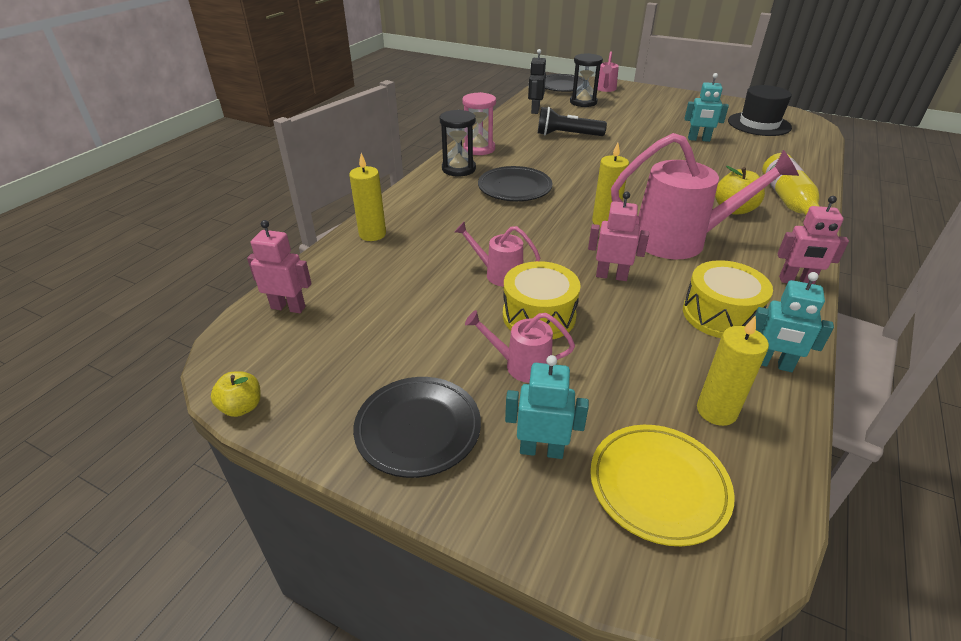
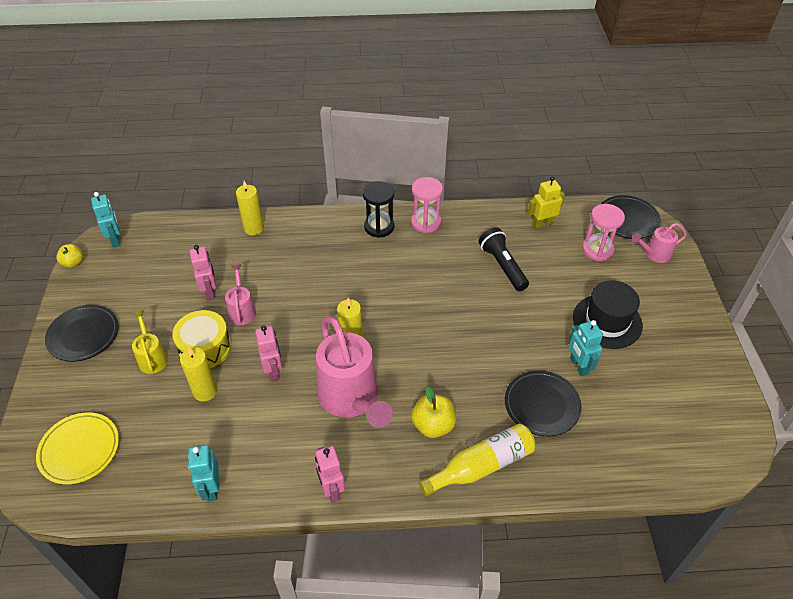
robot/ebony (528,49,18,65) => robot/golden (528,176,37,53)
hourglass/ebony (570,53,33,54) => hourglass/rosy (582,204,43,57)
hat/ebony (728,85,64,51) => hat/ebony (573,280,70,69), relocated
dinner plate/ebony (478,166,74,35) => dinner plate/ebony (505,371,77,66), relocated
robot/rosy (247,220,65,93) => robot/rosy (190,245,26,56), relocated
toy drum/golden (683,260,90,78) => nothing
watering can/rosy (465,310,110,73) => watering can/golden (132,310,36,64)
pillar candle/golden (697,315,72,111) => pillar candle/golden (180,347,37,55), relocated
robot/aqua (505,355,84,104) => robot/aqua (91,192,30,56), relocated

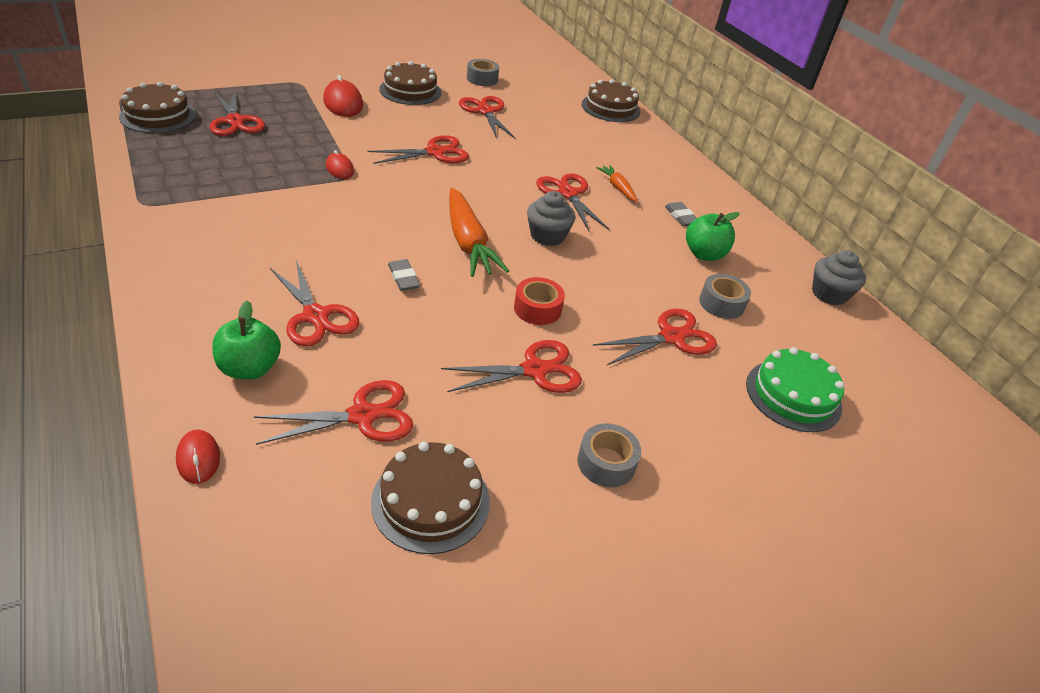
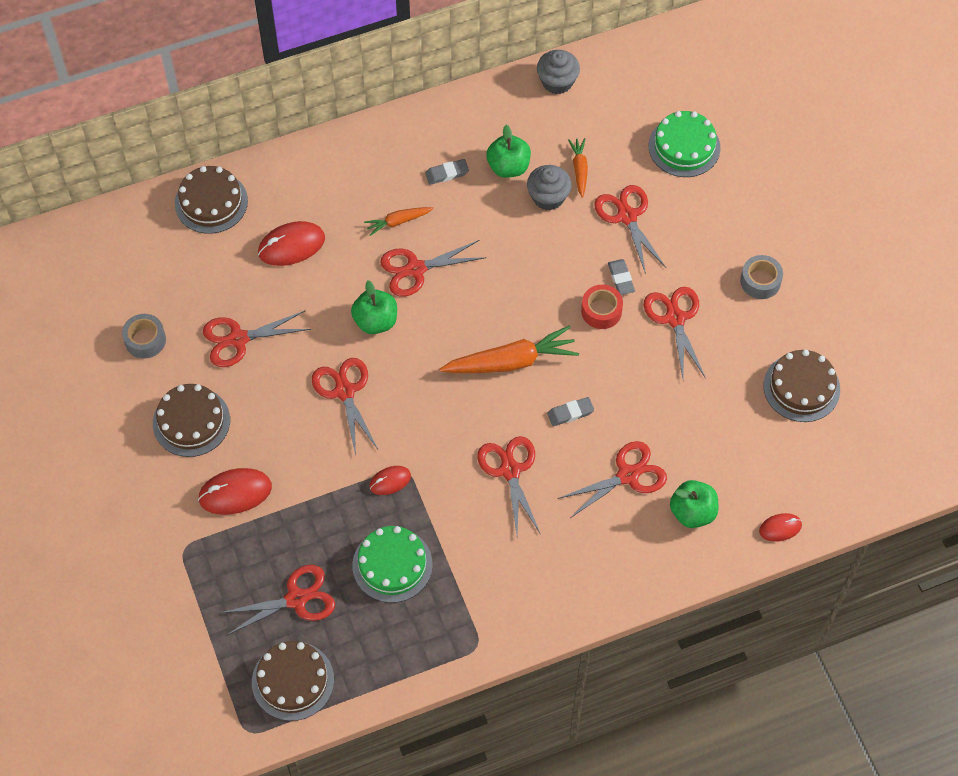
muffin/ash-grey (527,191,48,55) => muffin/ash-grey (527,165,45,45), relocated
sticky tape/ash-grey (699,274,52,45) => toy carrot/bright orange (568,138,20,60)
shears/crimson (254,380,159,65) => shears/crimson (477,436,63,99), relocated
nothing => mouse/crimson (258,221,67,45)
nothing => eraser/ash-grey (608,259,27,36)
nothing => apple fruit/leaf-green (351,280,46,54)
nothing => cake/leaf-green (352,526,81,77)

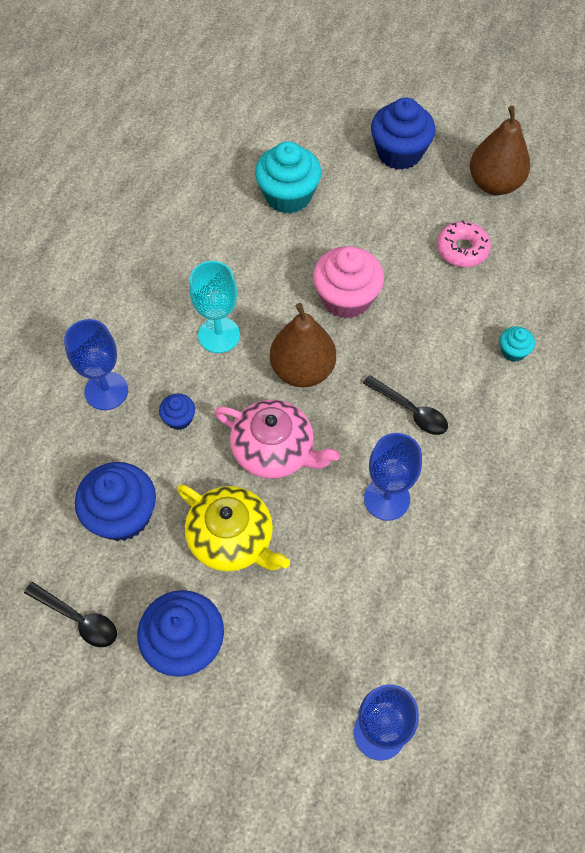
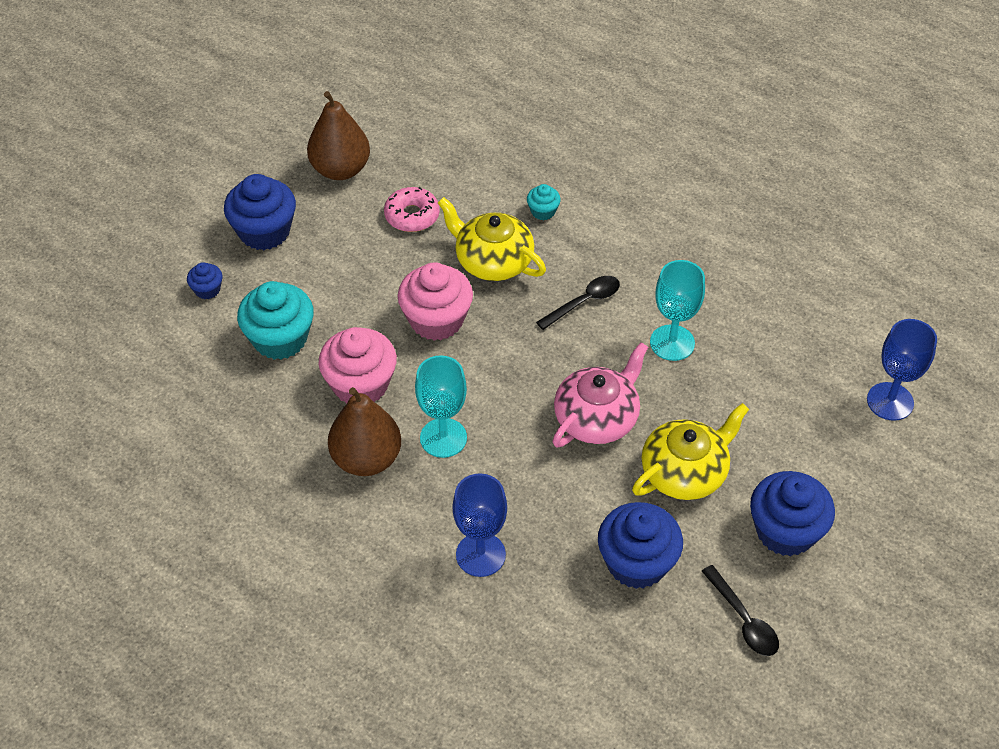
pear/russet (270,303,66,84) => pear/russet (328,387,73,89), relocated
muffin/blue (159,394,36,36) => muffin/blue (187,262,35,37), relocated
wine glass/blue (364,433,58,88) => wine glass/aqua (650,260,55,101)
teaspoon/ebony (24,582,93,65) => teaspoon/ebony (702,565,77,91), 105 degrees clockwise
nothing => tea pot/golden (438,197,108,84)
nothing => muffin/rosy (319,327,78,77)

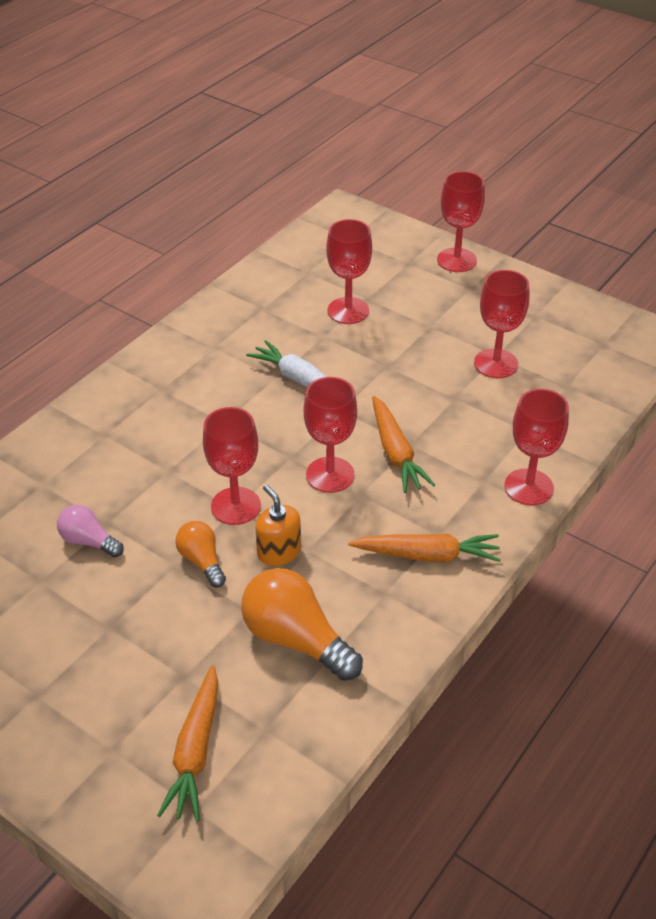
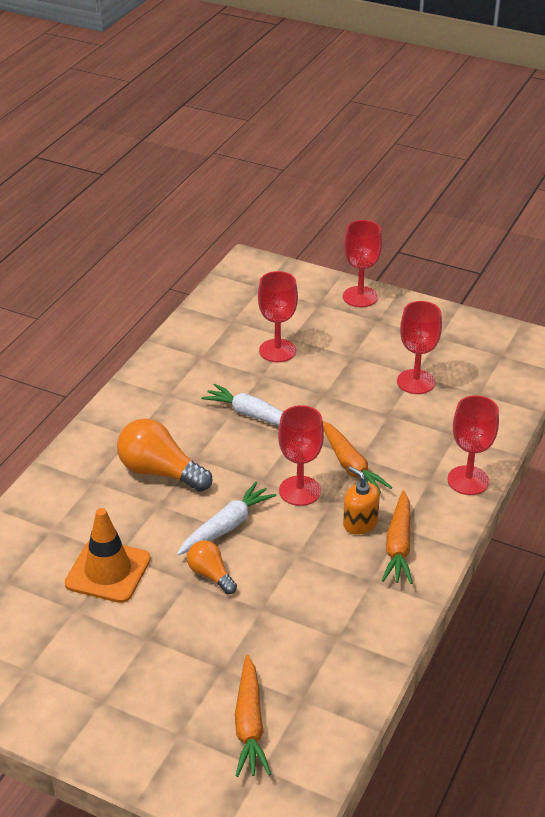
wine glass/crimson (203,407,58,118) => toy carrot/snow-white (177,482,99,73)
soap pump/bright orange (255,485,46,81) => soap pump/bright orange (343,466,37,69), relocated
light bulb/rosy (57,505,67,52) => traffic cone/bright orange (65,508,86,95)
toy carrot/bright orange (348,534,153,28) => toy carrot/bright orange (382,490,31,94), 105 degrees clockwise
light bulb/bright orange (241,568,122,113) => light bulb/bright orange (117,418,96,74), relocated

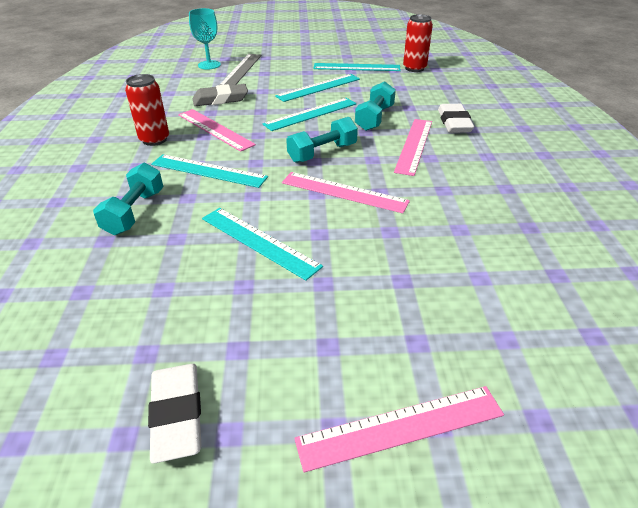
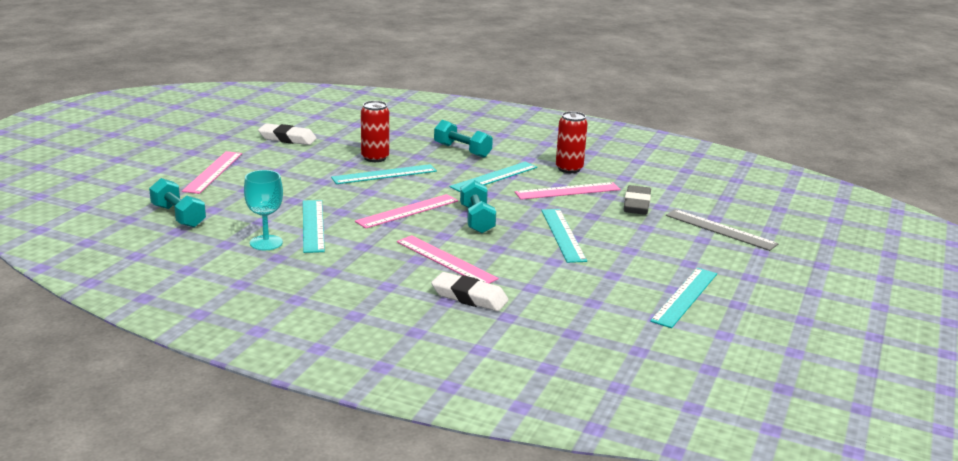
wine glass/aqua (189,8,32,62) => wine glass/aqua (244,170,39,80), relocated
soda can/crimson (403,14,30,58) => soda can/crimson (361,101,28,61), relocated
measuring stick/aqua (275,74,85,28) => measuring stick/aqua (303,200,22,53), relocated
free weight/aqua (355,81,41,50) => free weight/aqua (149,178,57,50), relocated

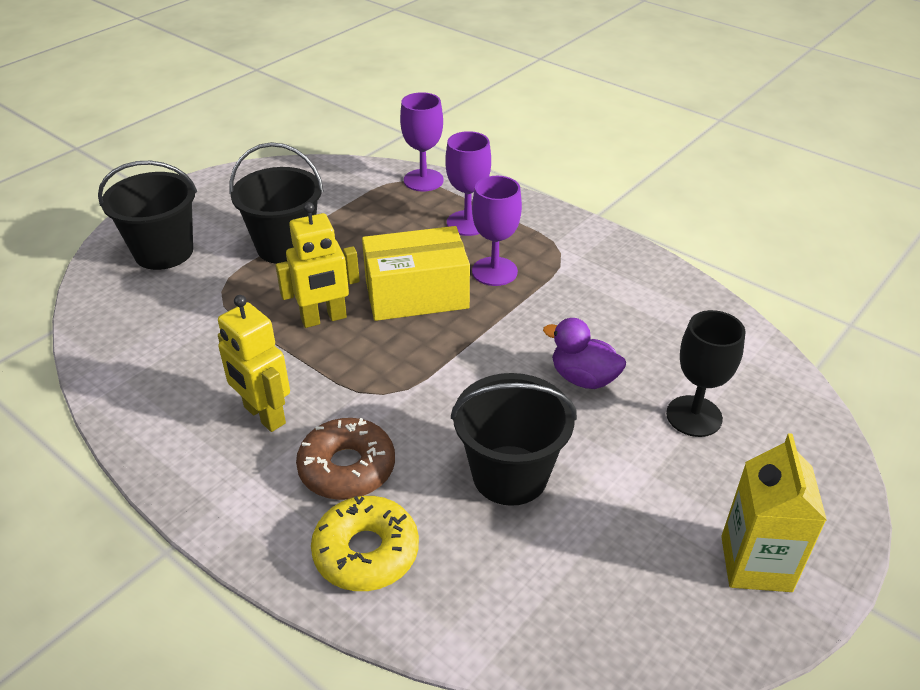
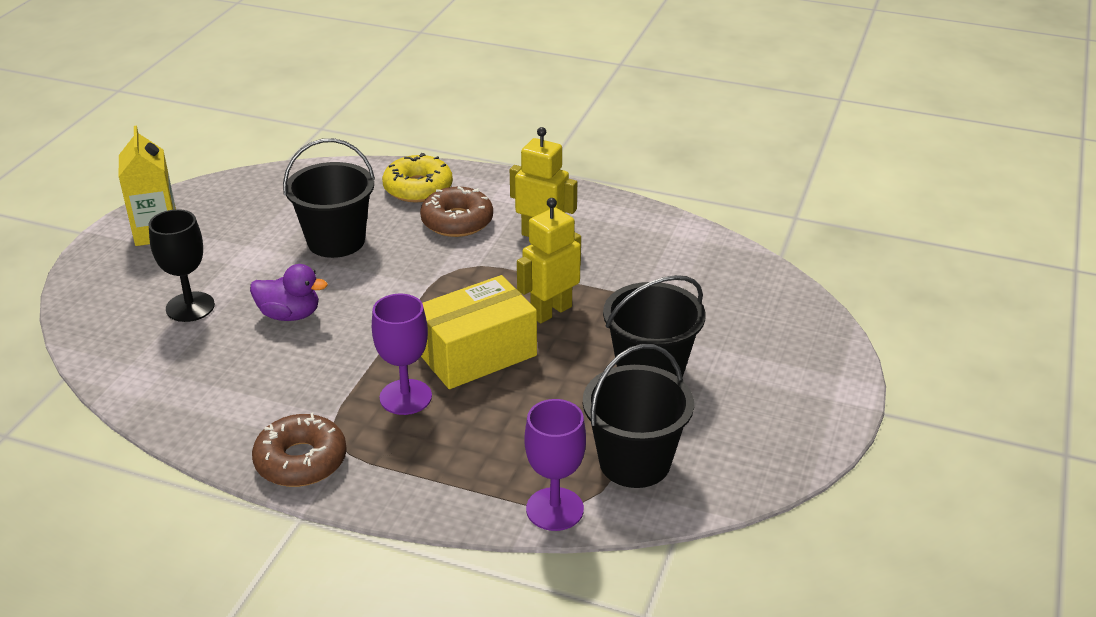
wine glass/royal purple (445,131,46,105) => nothing
sand bucket/ebony (98,161,99,109) => sand bucket/ebony (583,344,111,144), relocated
nothing => doughnut/russet (252,413,95,74)

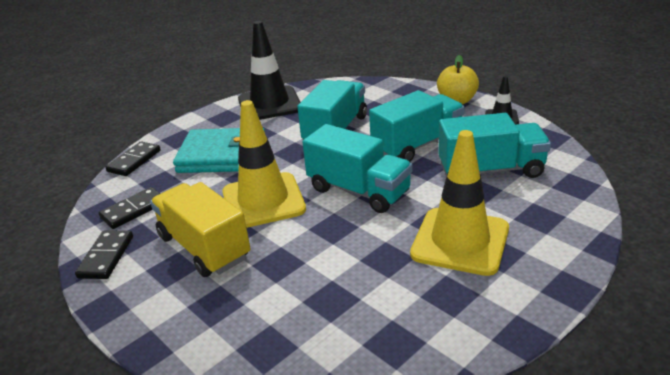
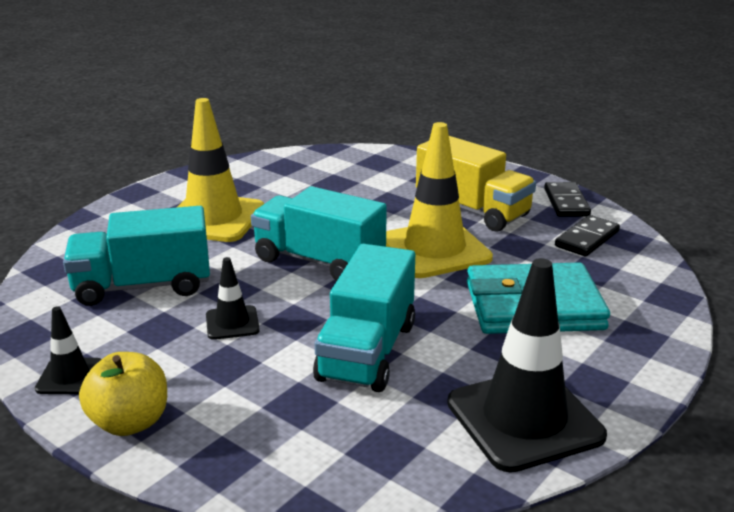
truck/aqua (369,90,96,72) => traffic cone/ebony (206,257,54,83)
domino tile/ebony (105,141,56,35) => nothing

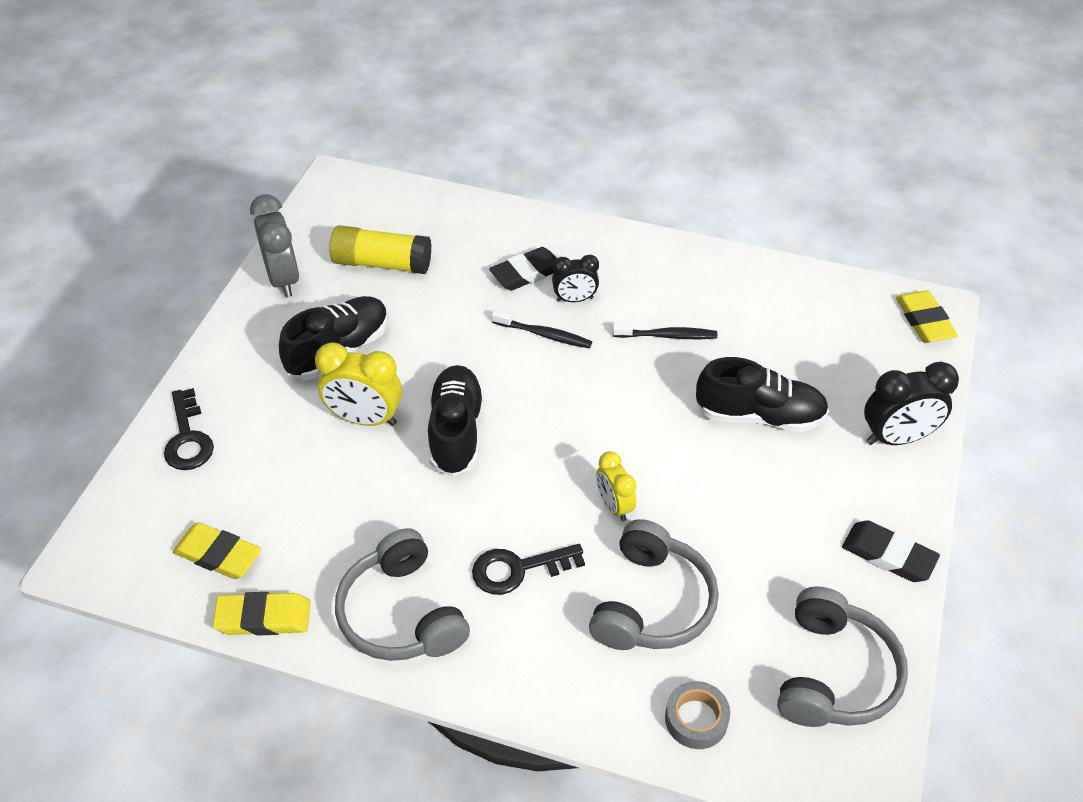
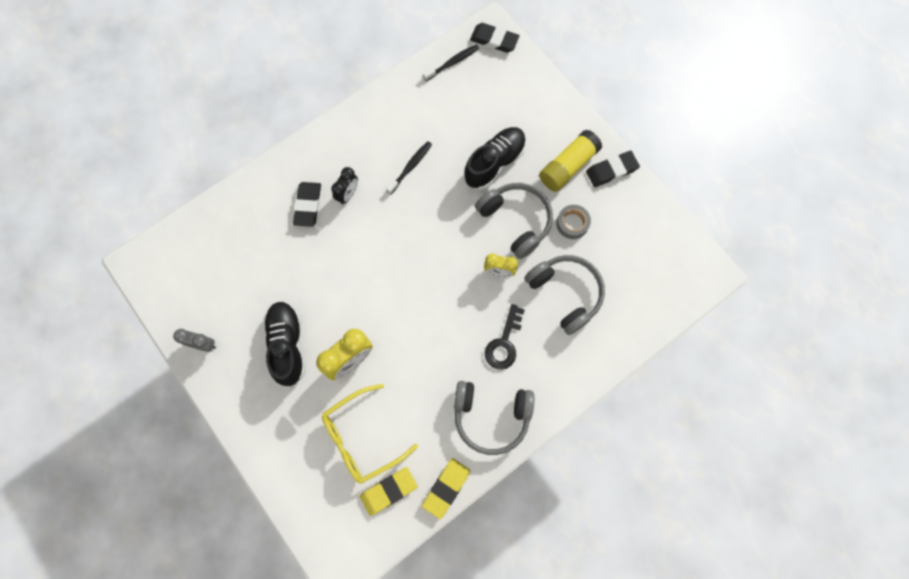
bedside clock/ash-grey (250,194,50,104) => bedside clock/ash-grey (173,329,43,23), x0.62
glue/golden (329,225,102,49) => glue/golden (539,129,63,63), relocated
eraser/golden (896,291,62,52) => eraser/ebony (470,23,50,30)
dental brush/ebony (492,309,100,40) => dental brush/ebony (423,45,56,36), relocated
bedside clock/ebony (864,362,95,83) => nothing
sneaker/ebony (428,365,56,111) => nothing
door key/ebony (164,388,50,82) => nothing
headset/ash-grey (777,586,131,141) => headset/ash-grey (475,183,78,76), relocated
sticky tape/ash-grey (665,681,65,68) => sticky tape/ash-grey (556,205,35,34), relocated
nothing => eyeglasses/golden (322,384,96,100)

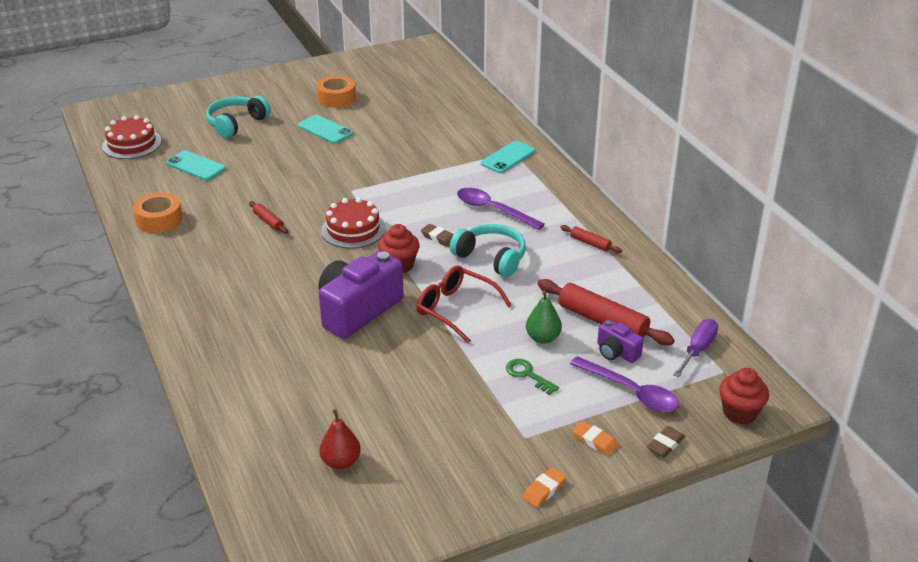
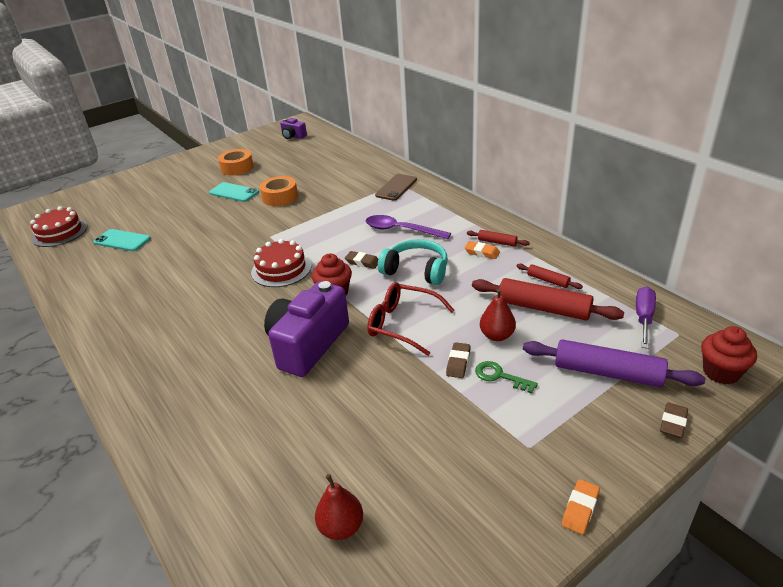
headset/aqua (206,95,65,43) => nothing
phone/aqua (481,141,55,32) => phone/russet (375,174,42,27)
sticky tape/bright orange (133,192,50,41) => sticky tape/bright orange (260,176,38,30), relocated
rolling pin/crimson (249,201,39,33) => rolling pin/crimson (517,264,66,25), relocated
pear/leaf-green (526,291,36,53) => pear/crimson (480,289,36,52)
camera/royal purple (597,320,47,43) => camera/royal purple (280,118,27,21), relocated
teaspoon/royal purple (570,356,109,56) => rolling pin/royal purple (523,339,182,48)
eraser/bright orange (572,421,46,35) => eraser/bright orange (464,241,36,18), relocated
nothing => eraser/russet (446,342,25,36)

